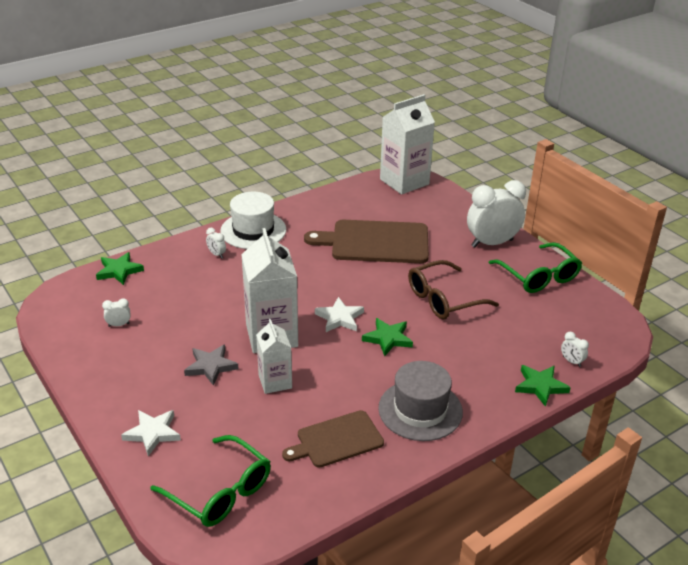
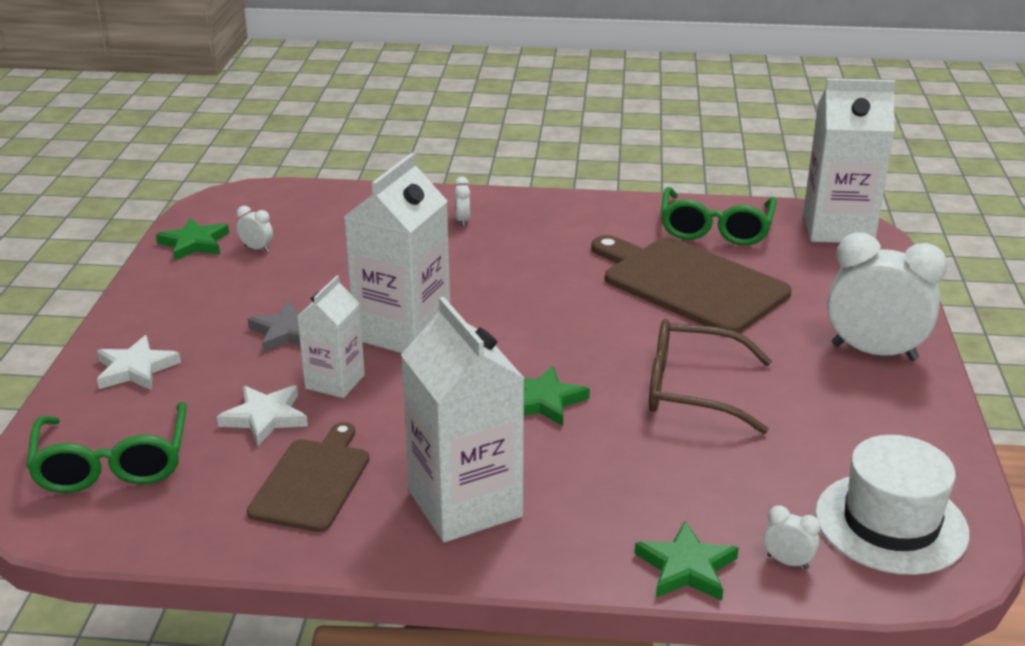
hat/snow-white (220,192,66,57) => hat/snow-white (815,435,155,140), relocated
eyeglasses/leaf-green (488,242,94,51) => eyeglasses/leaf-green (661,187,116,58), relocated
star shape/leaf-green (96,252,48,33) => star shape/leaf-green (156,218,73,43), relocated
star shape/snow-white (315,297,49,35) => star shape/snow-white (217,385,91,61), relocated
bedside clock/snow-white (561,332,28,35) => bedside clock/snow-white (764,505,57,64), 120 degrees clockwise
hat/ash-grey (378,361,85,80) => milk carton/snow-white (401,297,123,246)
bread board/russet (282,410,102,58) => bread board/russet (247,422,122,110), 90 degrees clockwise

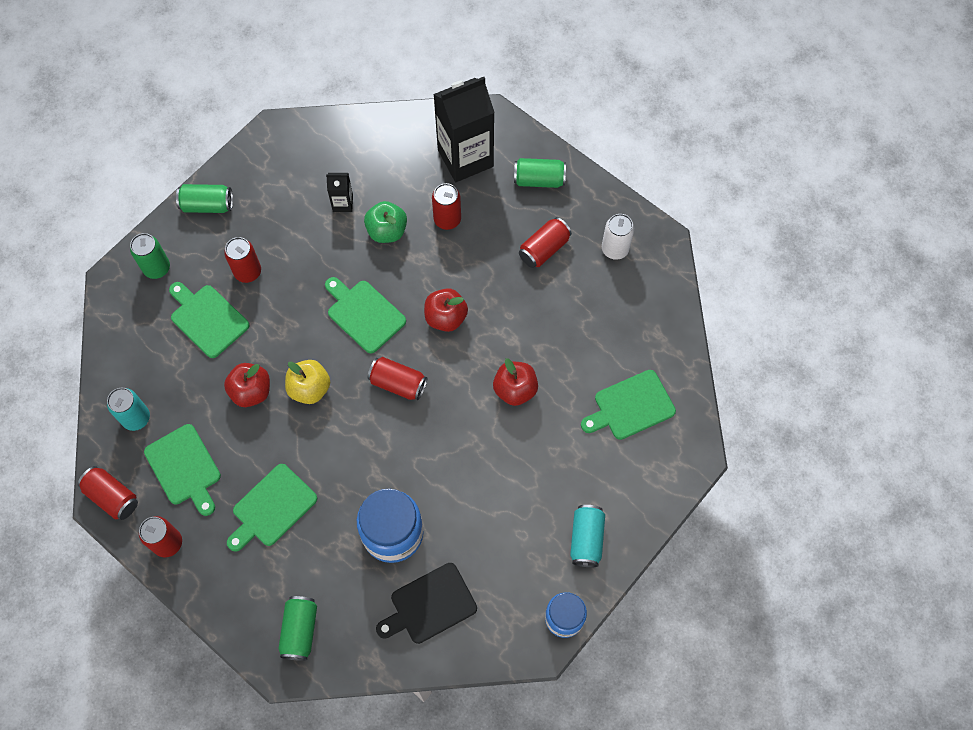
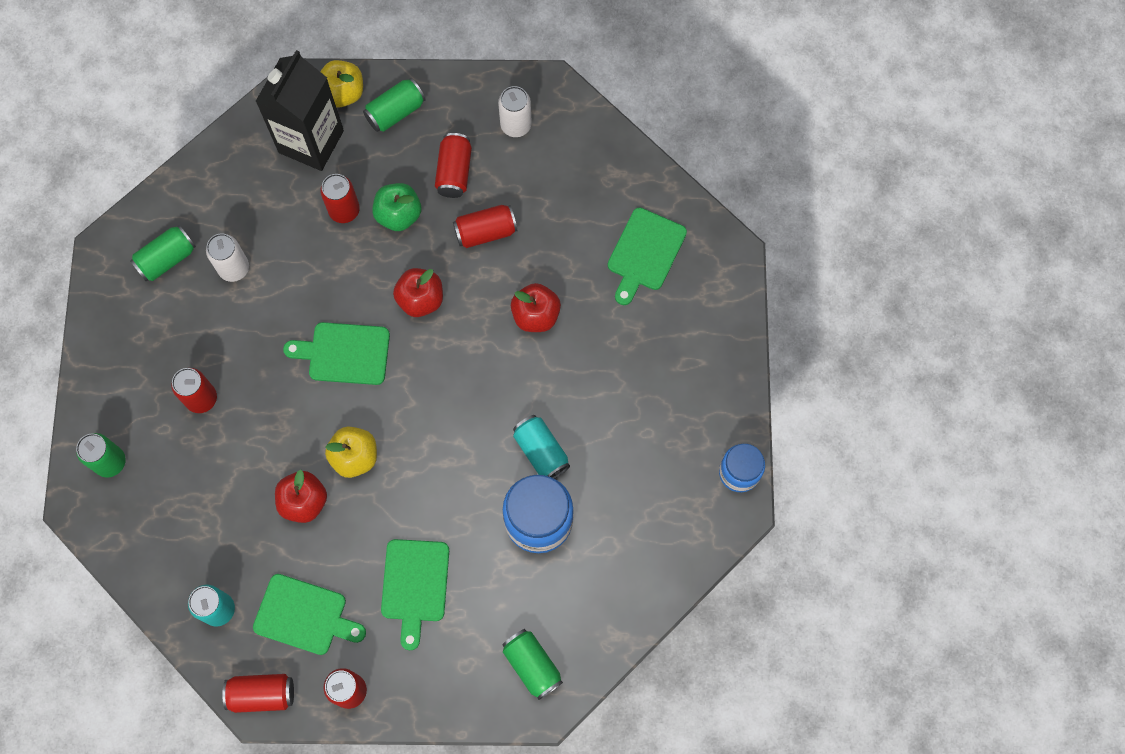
milk carton/ebony (326,173,27,39) => soda can/snow-white (206,233,43,49)
soda can/leaf-green (176,184,57,29) => soda can/leaf-green (130,225,66,56), relocated
apple fruit/leaf-green (364,201,43,42) => apple fruit/leaf-green (372,183,49,48), relocated
bread board/leaf-green (169,282,80,76) => nothing
soda can/crimson (367,357,60,43) => soda can/crimson (453,205,65,43), relocated
soda can/aqua (570,505,35,63) => soda can/aqua (513,415,57,64), relocated
bread board/ebony (376,563,101,81) => nothing
nothing => apple fruit/golden (320,60,43,47)

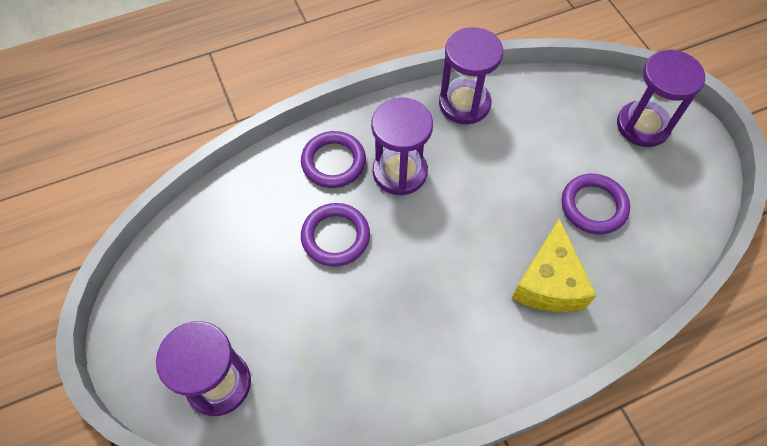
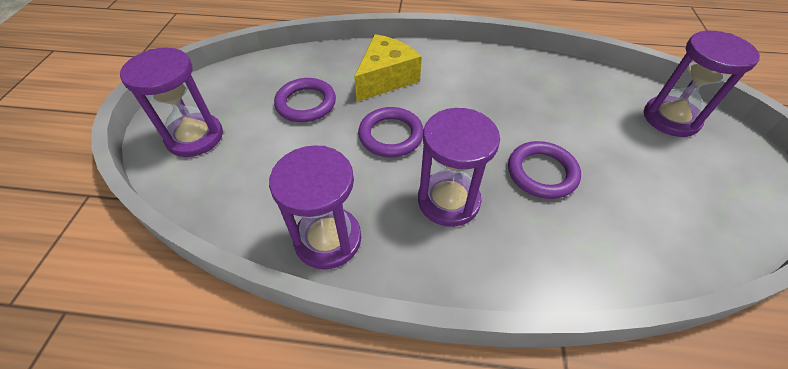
torus/royal purple (301,131,65,57) => torus/royal purple (358,107,66,50), relocated

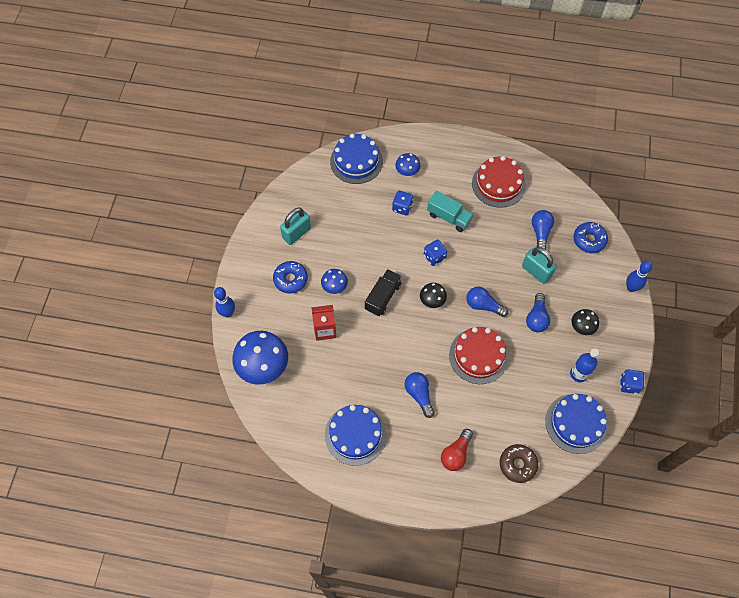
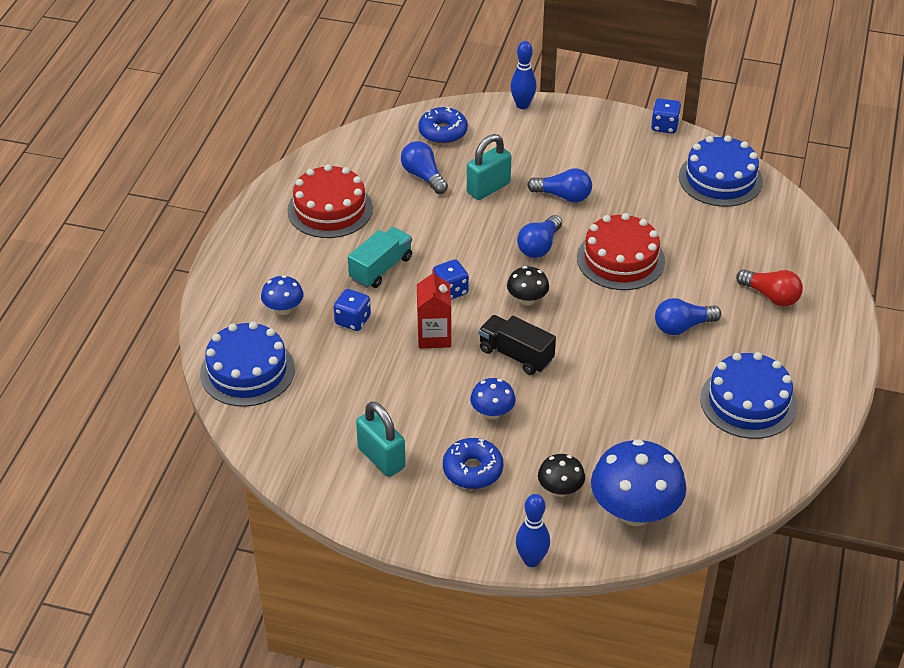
light bulb/blue (532,210,22,40) => light bulb/blue (401,141,47,53), 45 degrees clockwise
milk carton/crimson (312,305,25,36) => milk carton/crimson (417,270,34,78), relocated
fungus/ebony (571,309,28,26) => fungus/ebony (538,454,47,43), relocated
bottle/blue (570,349,29,33) => nothing
doughnut/russet (500,444,38,39) => nothing

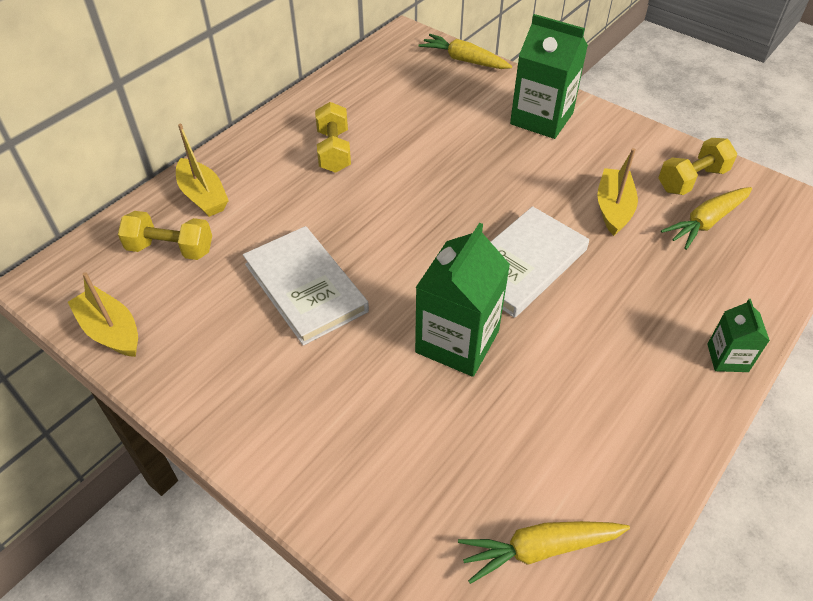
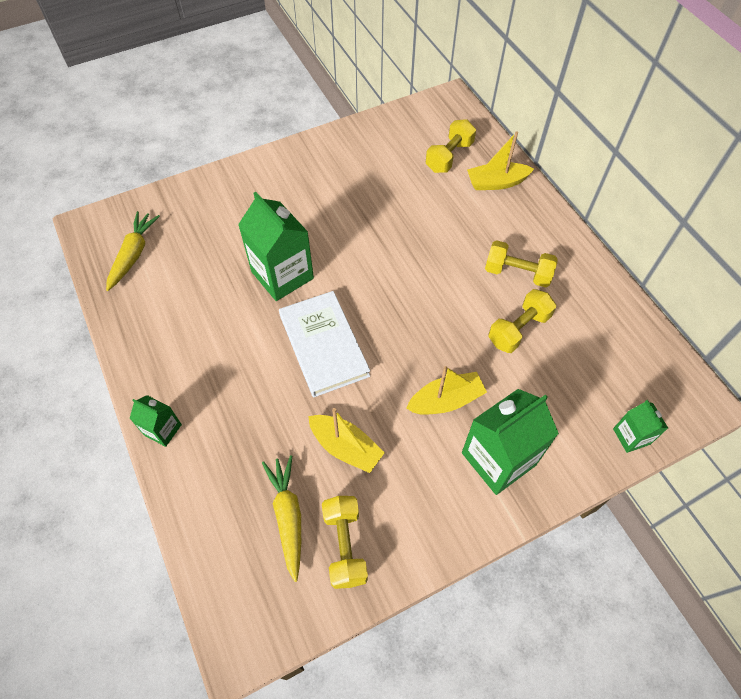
toy carrot/golden (418,34,94,35) => milk carton/leaf-green (613,400,55,53)
hardcover/snow-white (243,226,126,120) => nothing
toy boat/golden (68,272,70,85) => toy boat/golden (406,366,81,49), relocated
nothing => free weight/golden (488,289,68,64)

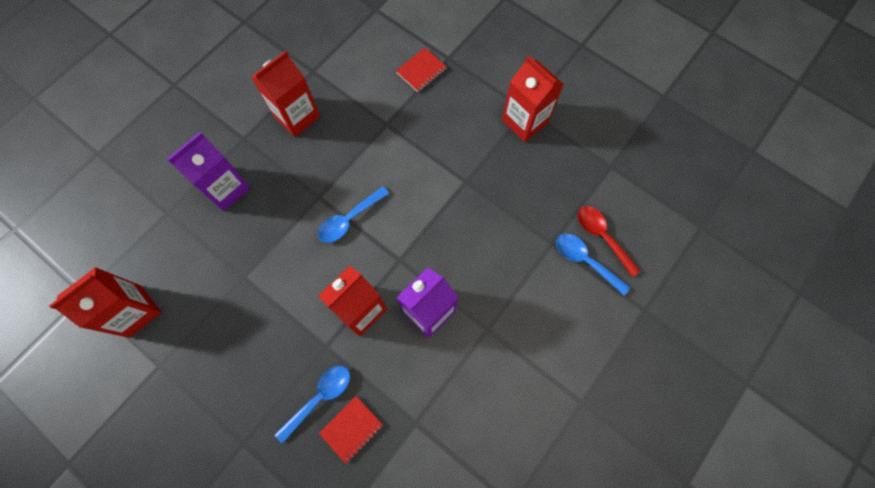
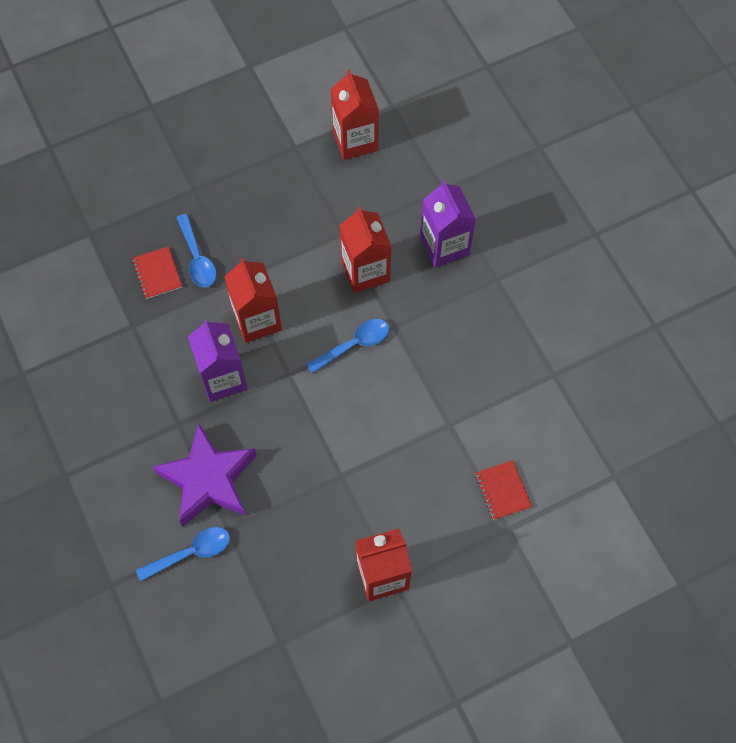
milk carton/crimson (251,51,69,86) => milk carton/crimson (340,206,52,87), relocated
teaspoon/blue (318,186,71,57) => teaspoon/blue (306,319,83,55), 75 degrees clockwise
teaspoon/crimson (578,206,63,71) => nothing
nothing => star shape/royal purple (152,423,105,104)

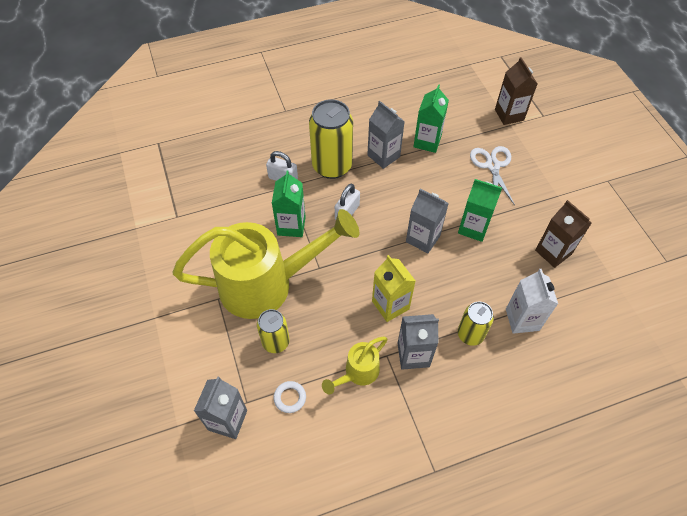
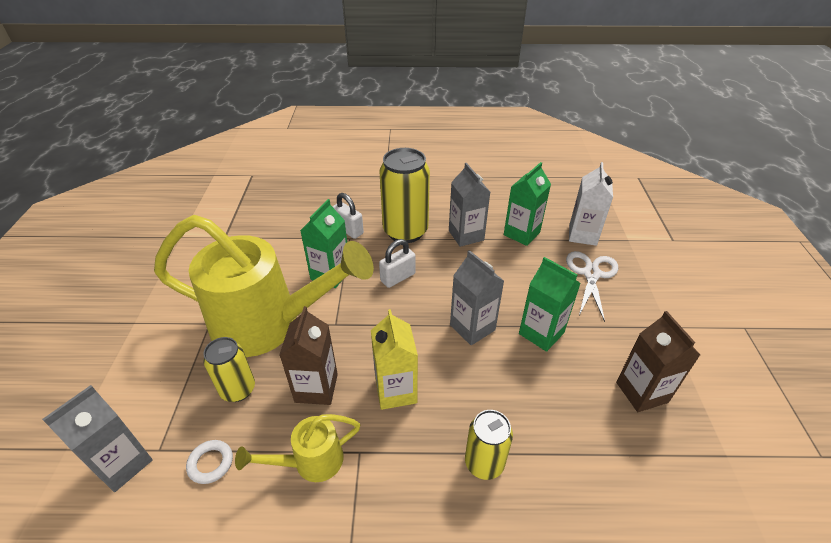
milk carton/russet (495,57,43,68) => milk carton/russet (279,306,59,99), relocated
milk carton/snow-white (506,269,52,65) => milk carton/snow-white (569,162,44,84), relocated
milk carton/ash-grey (397,314,42,56) => nothing

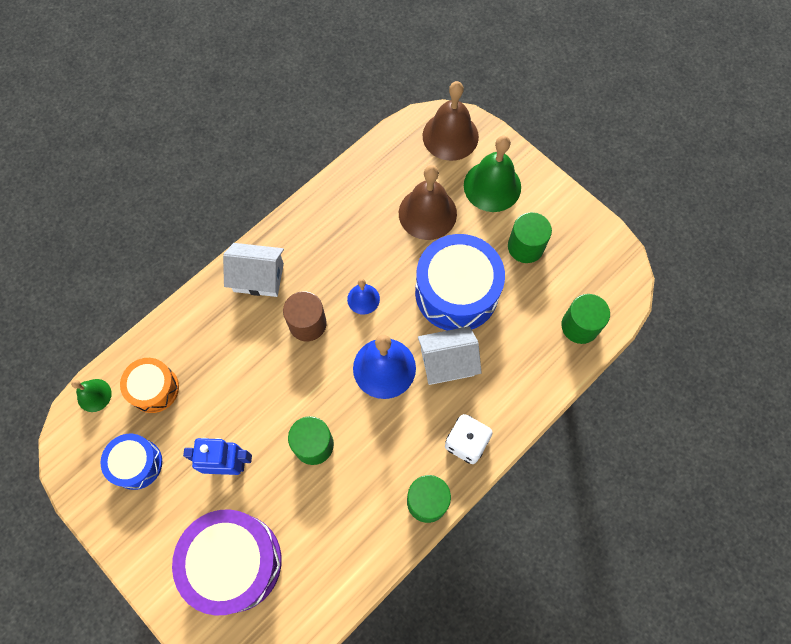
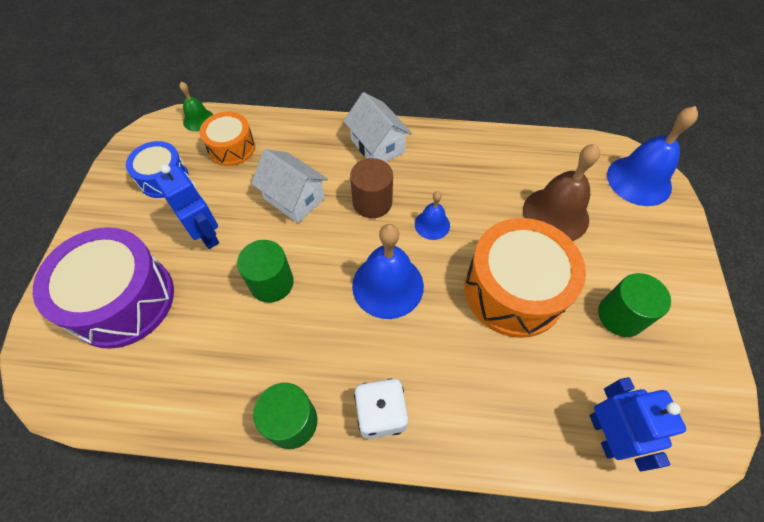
hand bell/russet (423,81,56,80) => hand bell/blue (607,106,91,100)
hand bell/leaf-green (464,136,57,76) => nothing
toy drum/blue (415,234,90,97) => toy drum/bright orange (465,218,121,120)
cylinder shape/leaf-green (561,294,49,50) => robot/blue (590,377,96,95)
toy house/snow-white (418,326,64,59) => toy house/snow-white (251,149,77,74), relocated

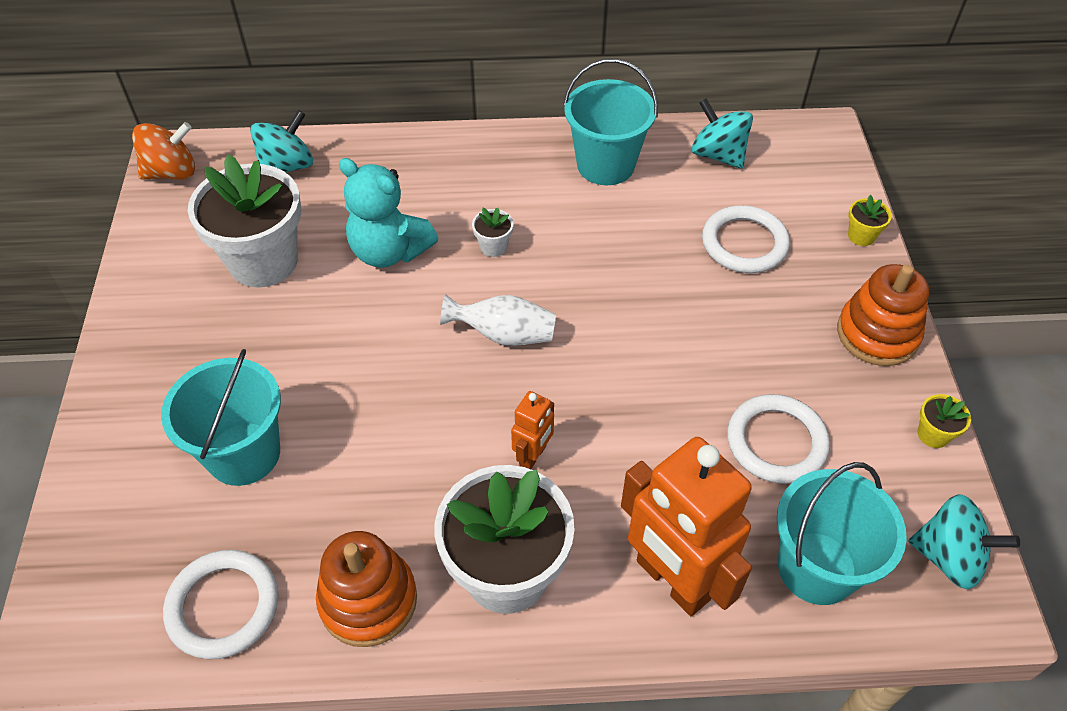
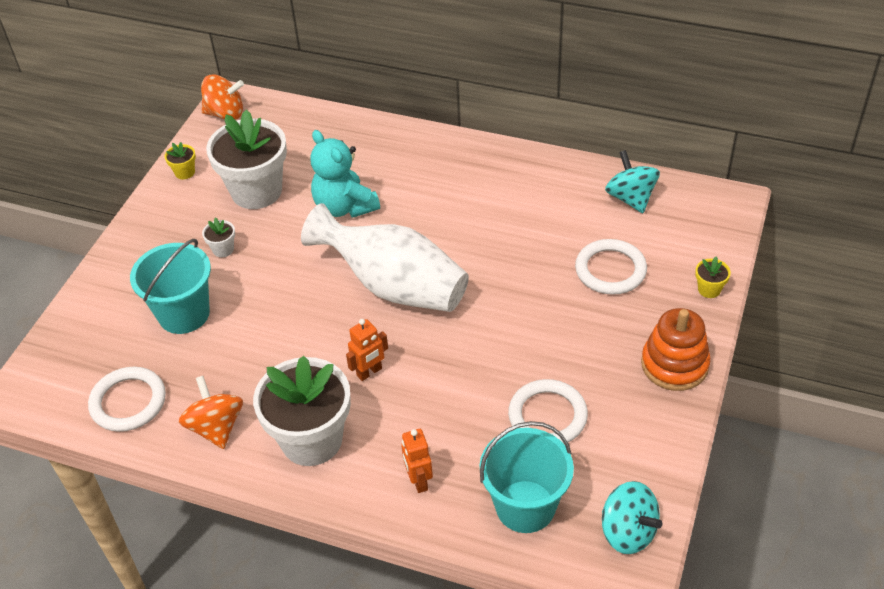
sand bucket/aqua (563,59,95,126) => nothing
toy top/aqua (250,110,63,63) => nothing
potted plant/snow-white (472,208,42,49) => potted plant/snow-white (202,217,33,40), relocated
flower vase/snow-white (440,294,116,52) => flower vase/snow-white (301,203,168,109), x1.97
potted plant/golden (918,394,53,54) => potted plant/golden (165,142,31,37), relocated
robot/bright orange (621,437,131,179) => robot/bright orange (401,429,32,64), x0.47
stacking rings/bright orange (316,531,101,116) => toy top/bright orange (179,376,64,73)

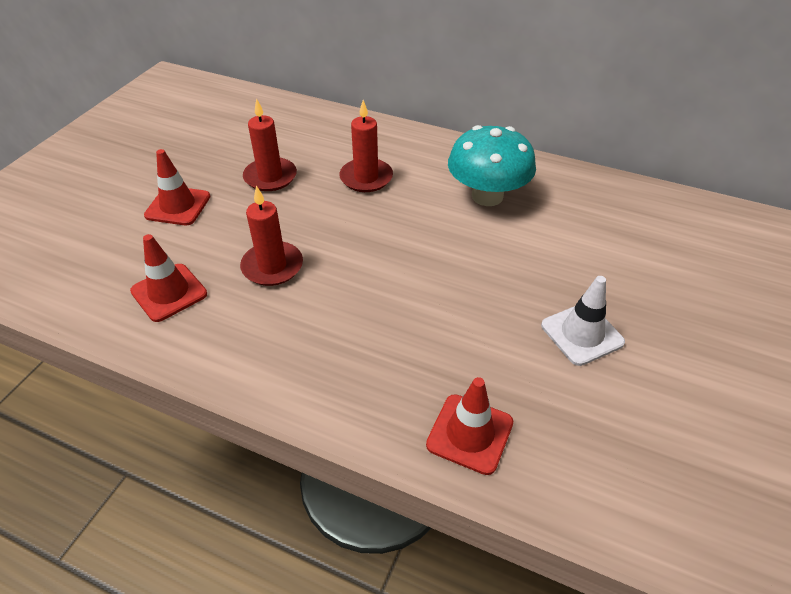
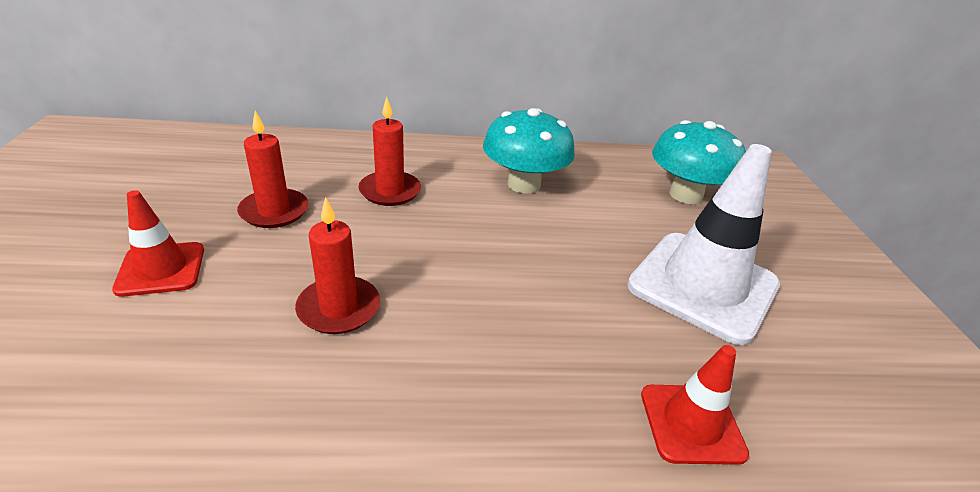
traffic cone/crimson (130,234,77,88) => nothing
traffic cone/snow-white (541,276,84,90) => traffic cone/snow-white (627,144,153,201), x1.85
nothing => fungus/aqua (652,120,94,84)

